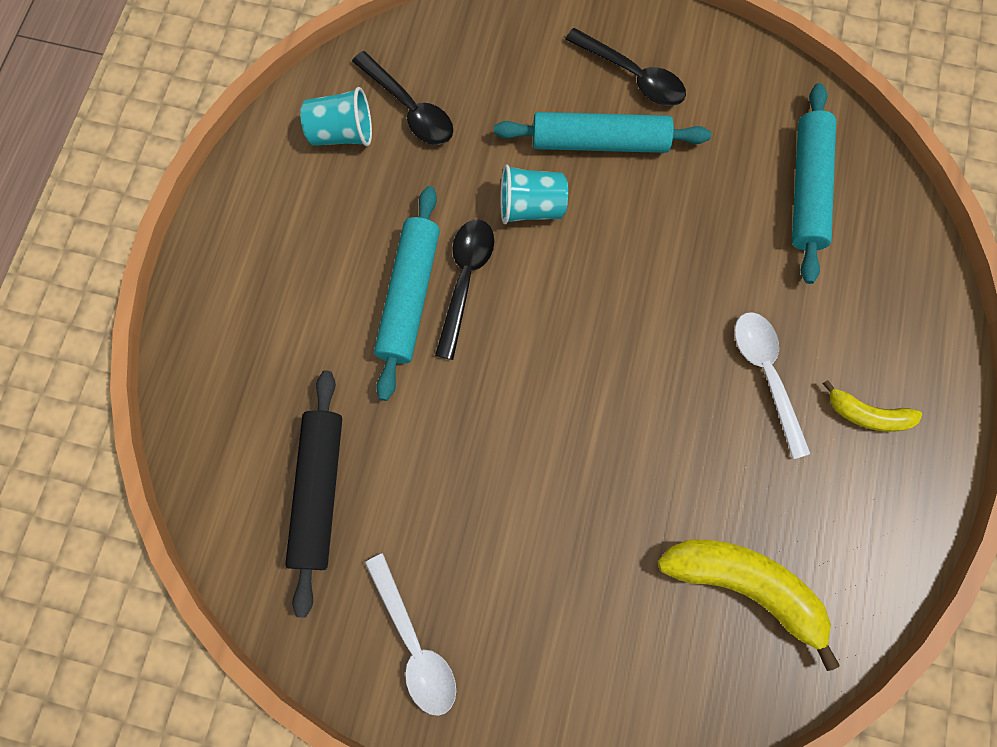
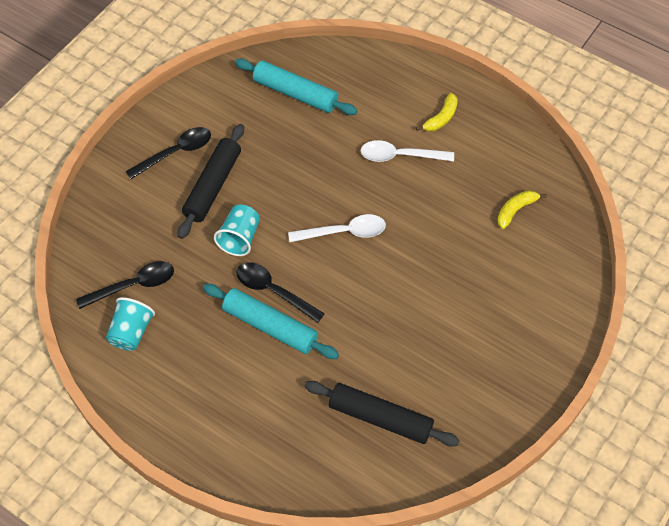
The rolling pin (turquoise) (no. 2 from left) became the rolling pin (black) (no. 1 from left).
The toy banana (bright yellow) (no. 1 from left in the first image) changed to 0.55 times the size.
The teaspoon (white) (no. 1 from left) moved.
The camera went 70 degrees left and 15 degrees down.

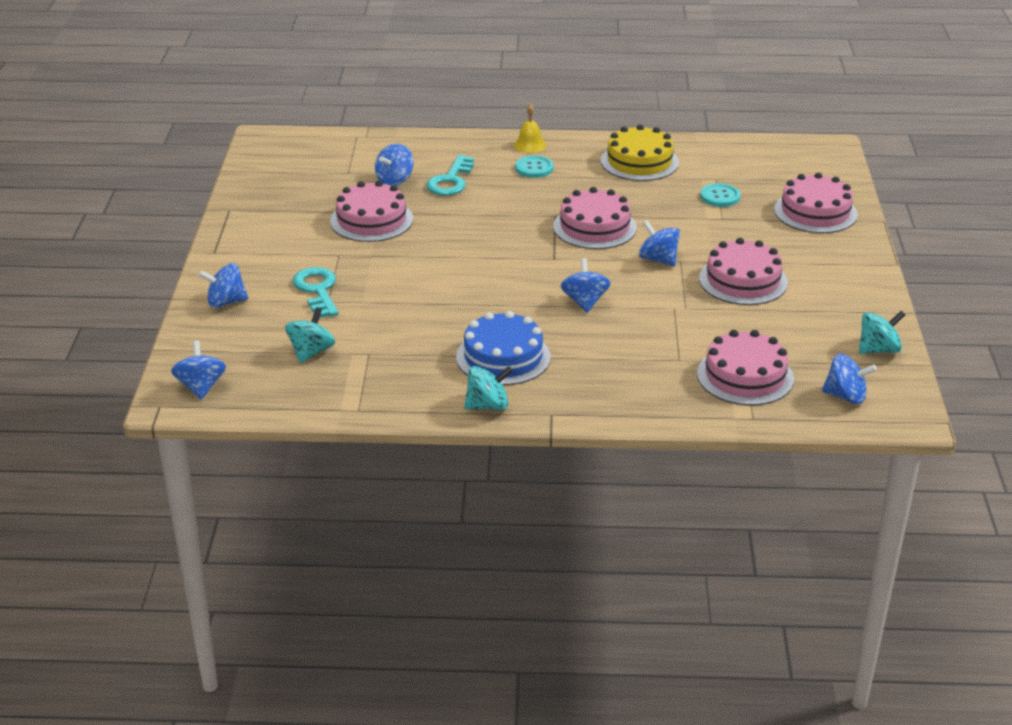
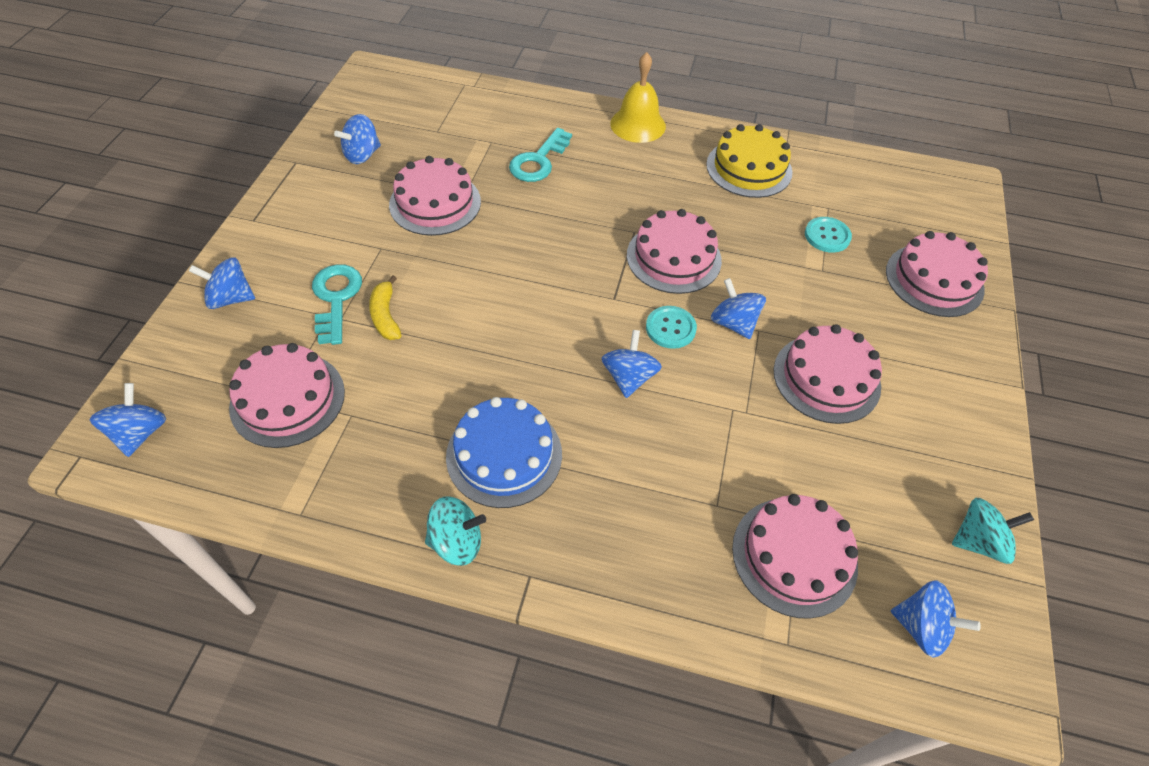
The bell (bright yellow) changed to 1.60 times the size.
The toy top (cobalt) (no. 3 from left) moved.
The button (turquoise) (no. 1 from left) moved.
The toy top (turquoise) (no. 1 from left) was replaced by the cake (pink) (no. 1 from left).
The toy banana (bright yellow) appeared.
The camera went 10 degrees right and 20 degrees up.

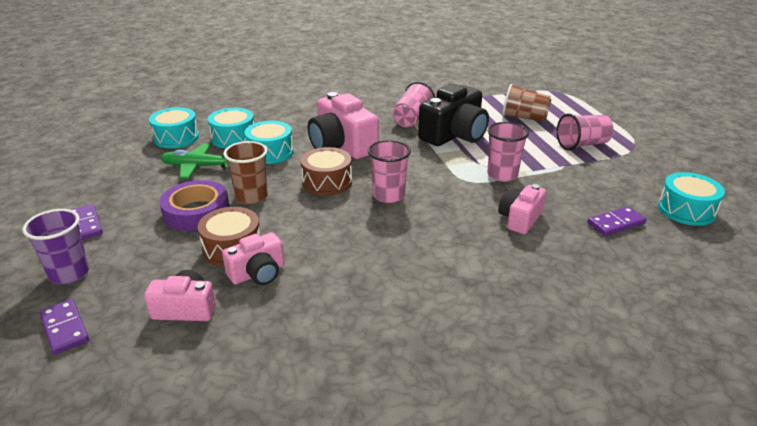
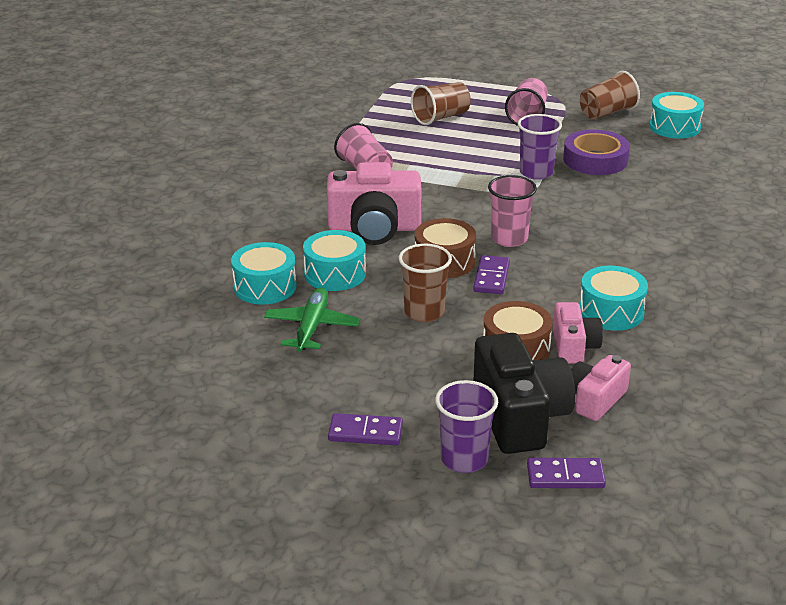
The camera (black) moved.
The snare drum (turquoise) (no. 1 from left in the first image) moved.
The tumbler (pink) (no. 3 from left) became the tumbler (violet) (no. 2 from left).
The toy plane (green) turned 150 degrees clockwise.
The tape (violet) moved.
The camera (pink) (no. 4 from left) disappeared.
The domino tile (violet) (no. 3 from left in the first image) moved.
The tumbler (dark brown) (no. 3 from left) appeared.
The camera went 55 degrees left and 0 degrees up.

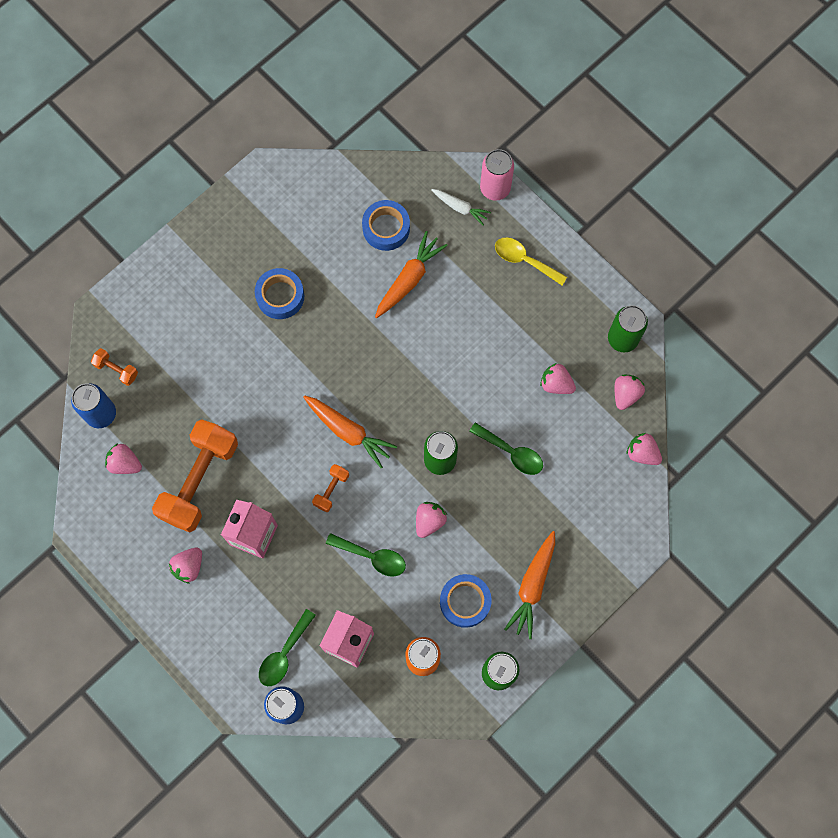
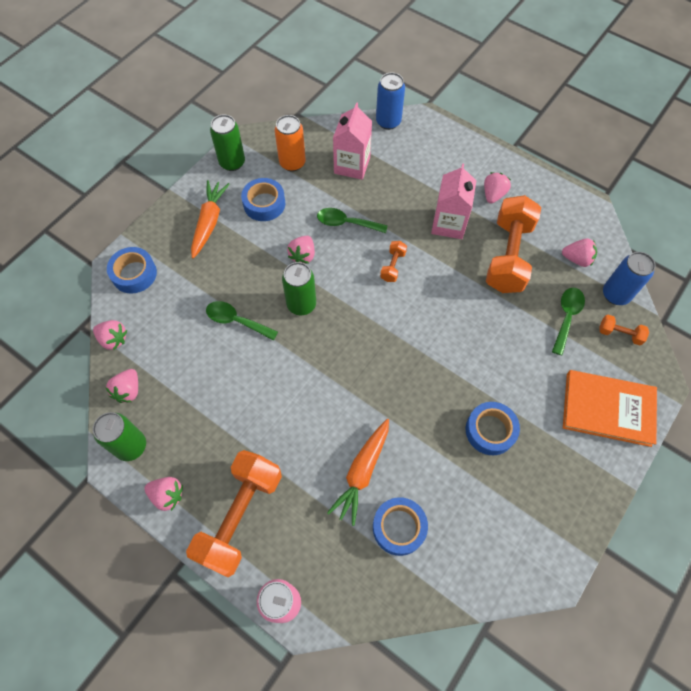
The toy carrot (white) disappeared.
The teaspoon (bright yellow) was replaced by the dumbbell (orange) (no. 1 from left).
The toy strawberry (pink) (no. 4 from left in the first image) moved.
The toy carrot (orange) (no. 1 from left) disappeared.
The teaspoon (green) (no. 1 from left in the first image) moved.
The tape (cobalt) (no. 1 from left) appeared.
The book (orange) appeared.
The camera went 170 degrees right and 10 degrees down.

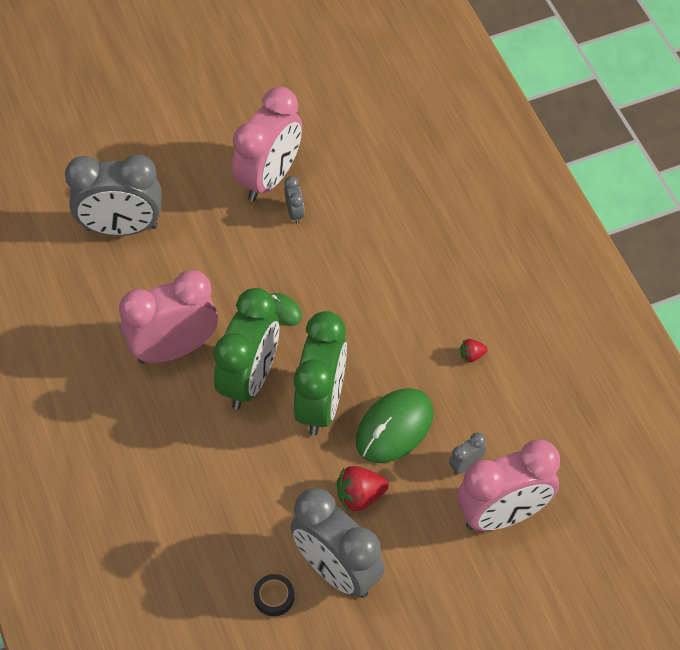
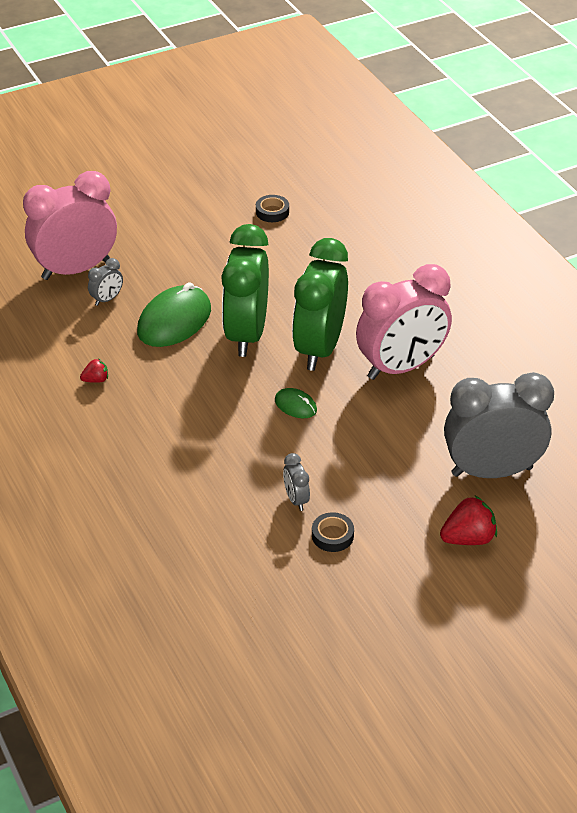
The clock (pink) (no. 2 from left) was replaced by the tape (black) (no. 2 from left).
The toy strawberry (red) (no. 1 from left in the first image) moved.
The clock (grey) (no. 3 from left) disappeared.
The camera went 175 degrees right and 15 degrees down.

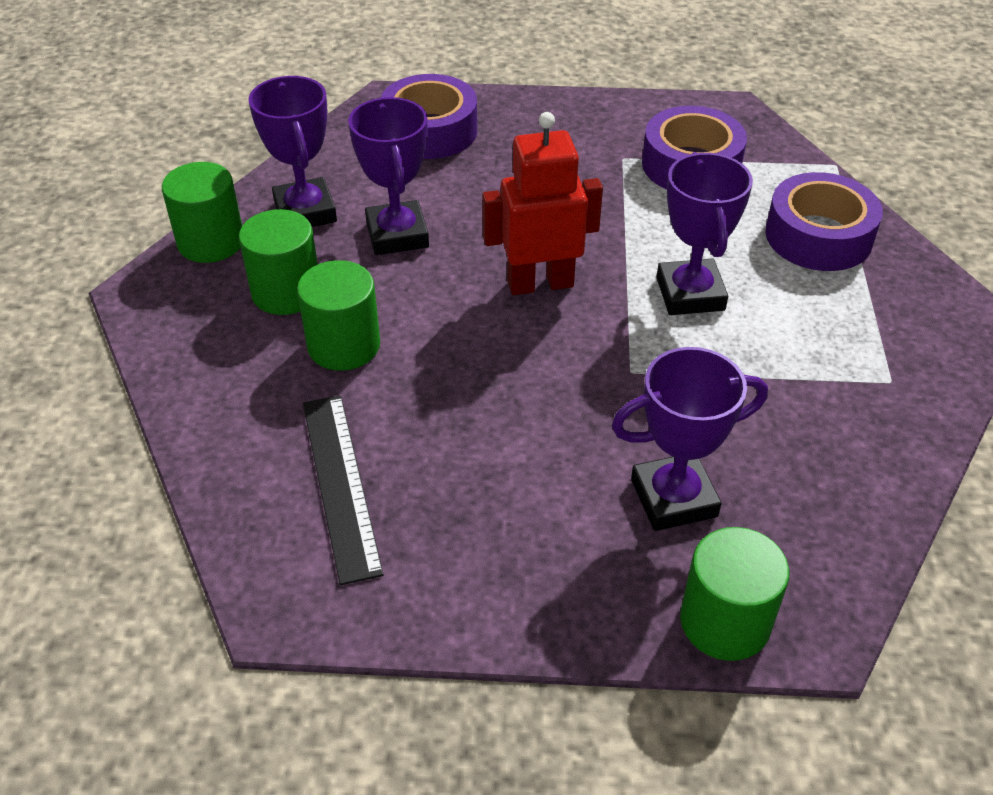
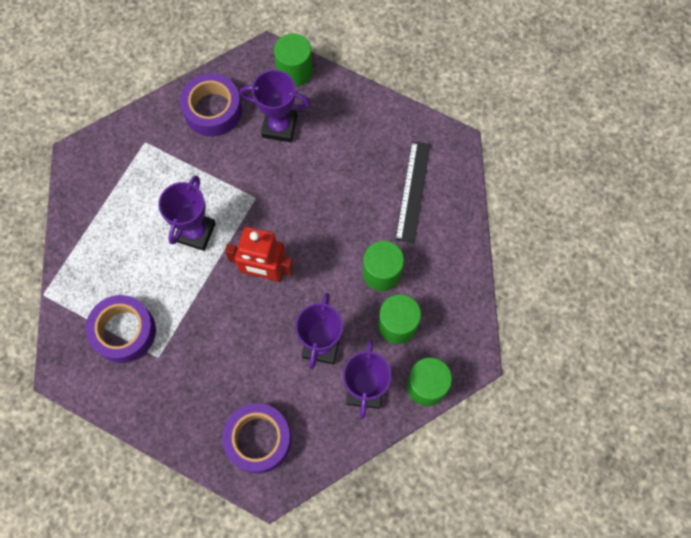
The tape (violet) (no. 3 from left in the first image) moved.
The camera went 155 degrees left and 25 degrees up.

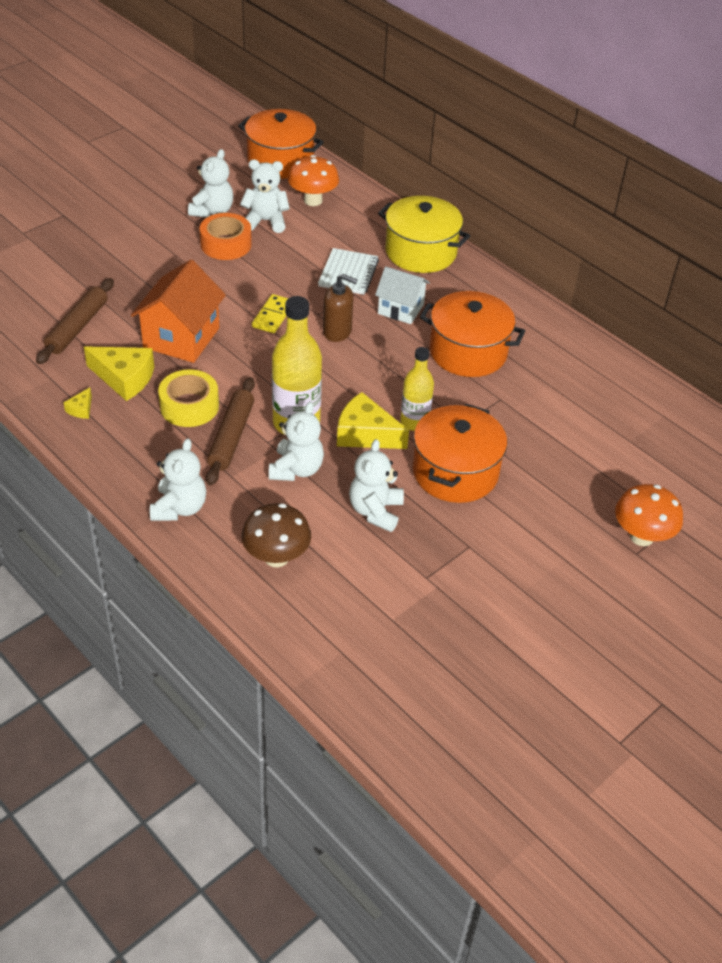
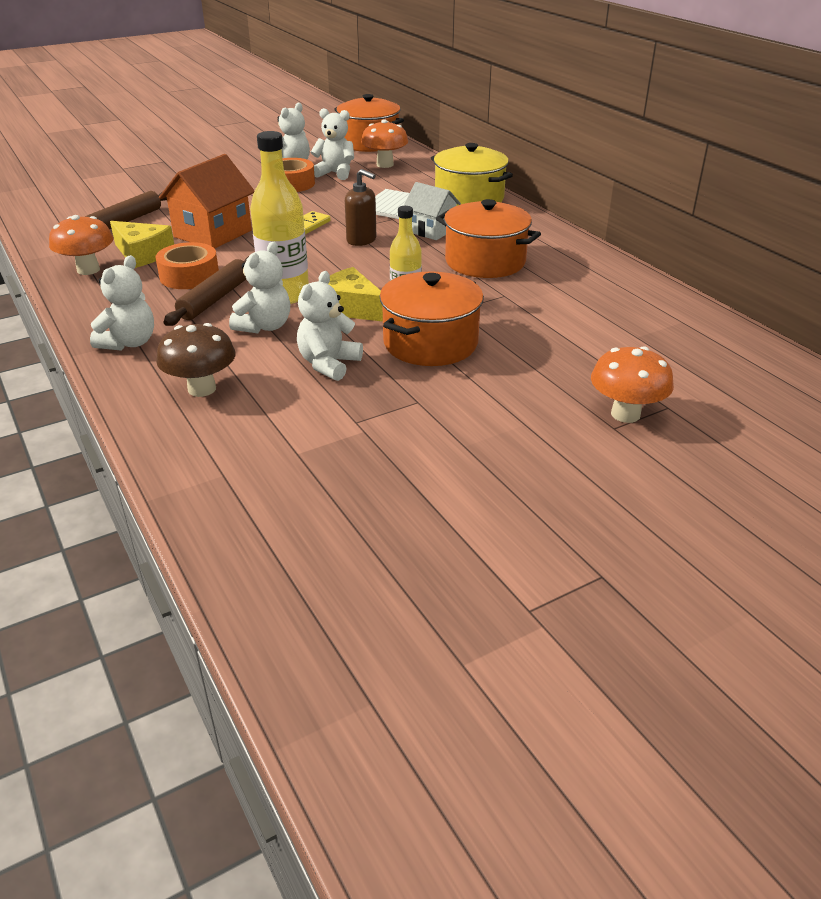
The tape (bright yellow) became the tape (orange) (no. 1 from left).
The piece of cheese (bright yellow) (no. 1 from left) was replaced by the toadstool (orange) (no. 1 from left).
The camera went 15 degrees right and 10 degrees down.

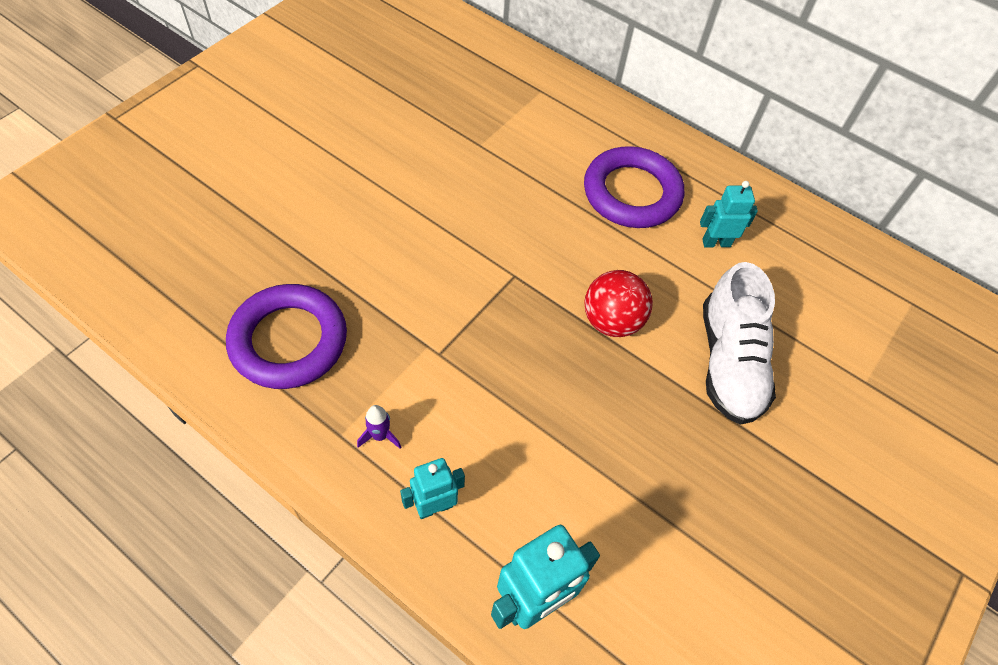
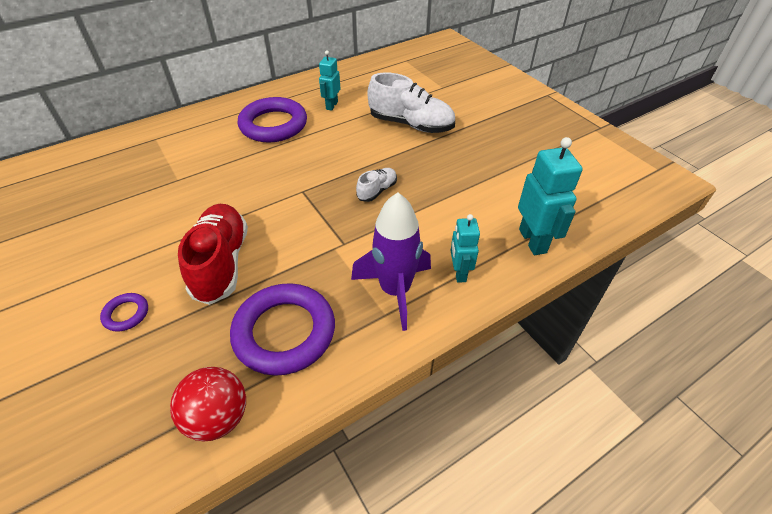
The ball (red) moved.
The toy rocket (violet) changed to 2.50 times the size.
The sneaker (white) (no. 1 from left) appeared.
The sneaker (red) appeared.
The hoop (violet) (no. 1 from left) appeared.
The camera went 65 degrees left and 10 degrees down.

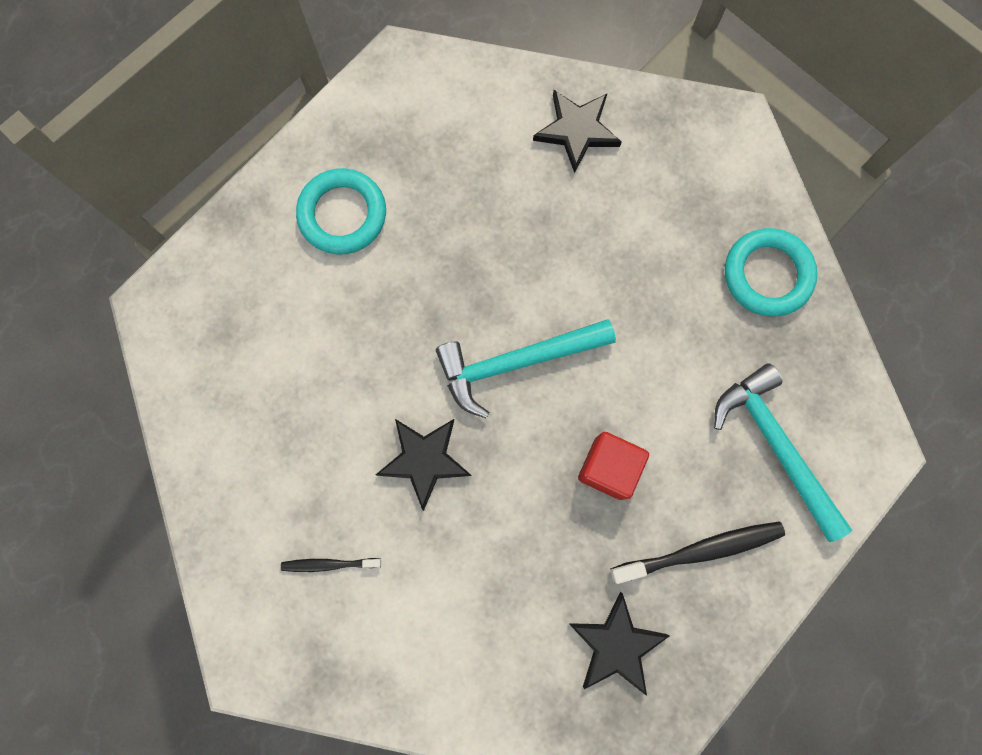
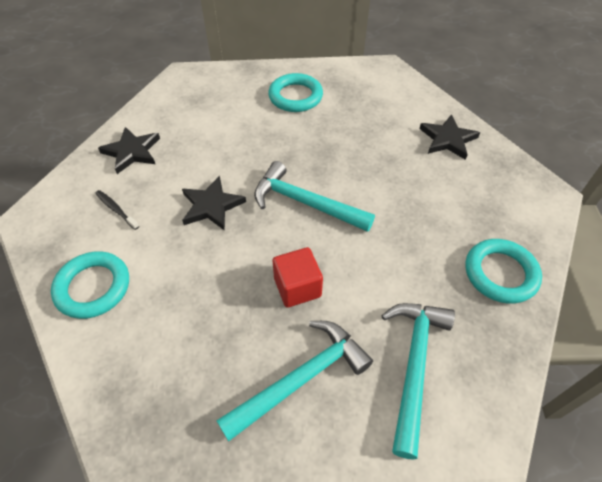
The toothbrush (black) (no. 2 from left) was replaced by the claw hammer (turquoise) (no. 1 from left).
The star shape (black) (no. 3 from left in the first image) moved.
The hoop (turquoise) (no. 1 from left) appeared.
The camera went 45 degrees right and 25 degrees down.

